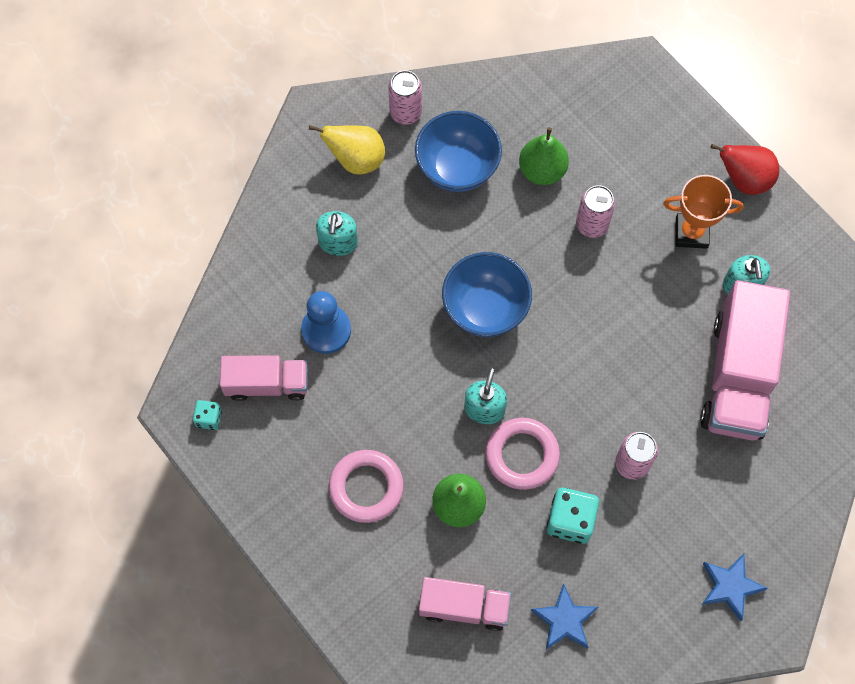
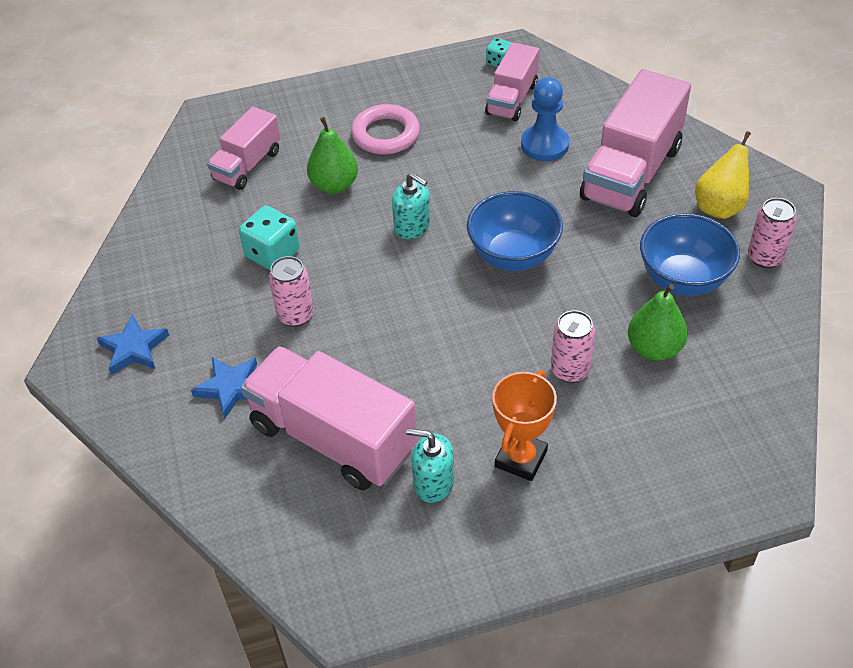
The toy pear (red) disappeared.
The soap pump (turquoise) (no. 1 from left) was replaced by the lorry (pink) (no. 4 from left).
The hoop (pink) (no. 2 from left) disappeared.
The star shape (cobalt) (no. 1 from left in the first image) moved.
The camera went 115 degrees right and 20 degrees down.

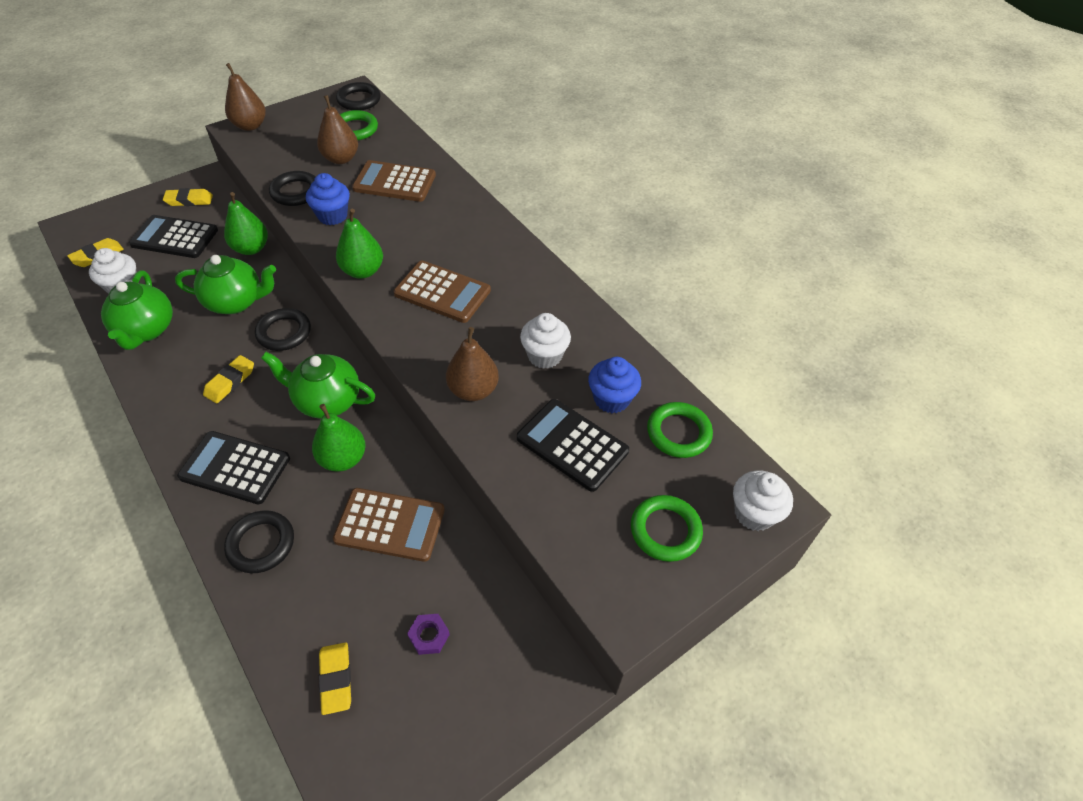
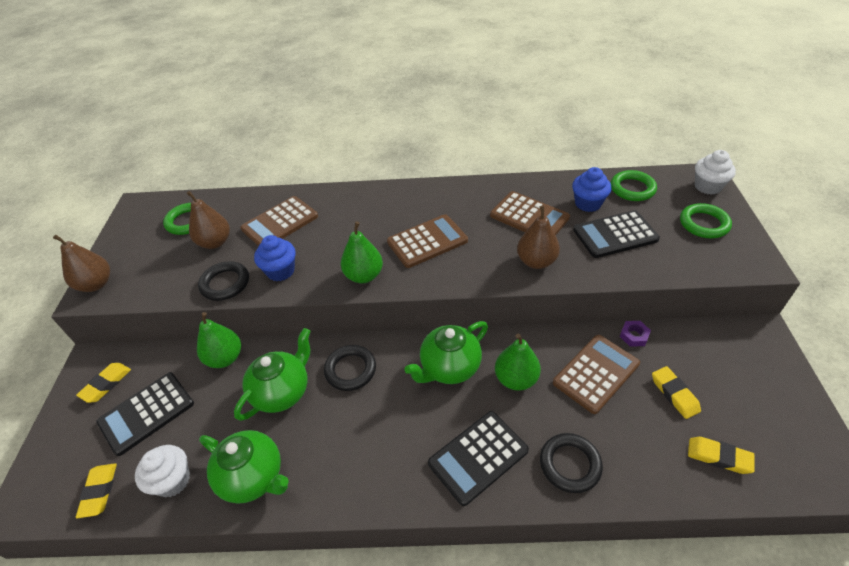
The hoop (black) (no. 4 from left) disappeared.
The muffin (white) (no. 2 from left) was replaced by the calculator (dark brown) (no. 3 from left).
The eraser (bright yellow) (no. 3 from left) moved.
The hexagon nut (violet) moved.
The camera went 50 degrees left and 5 degrees down.

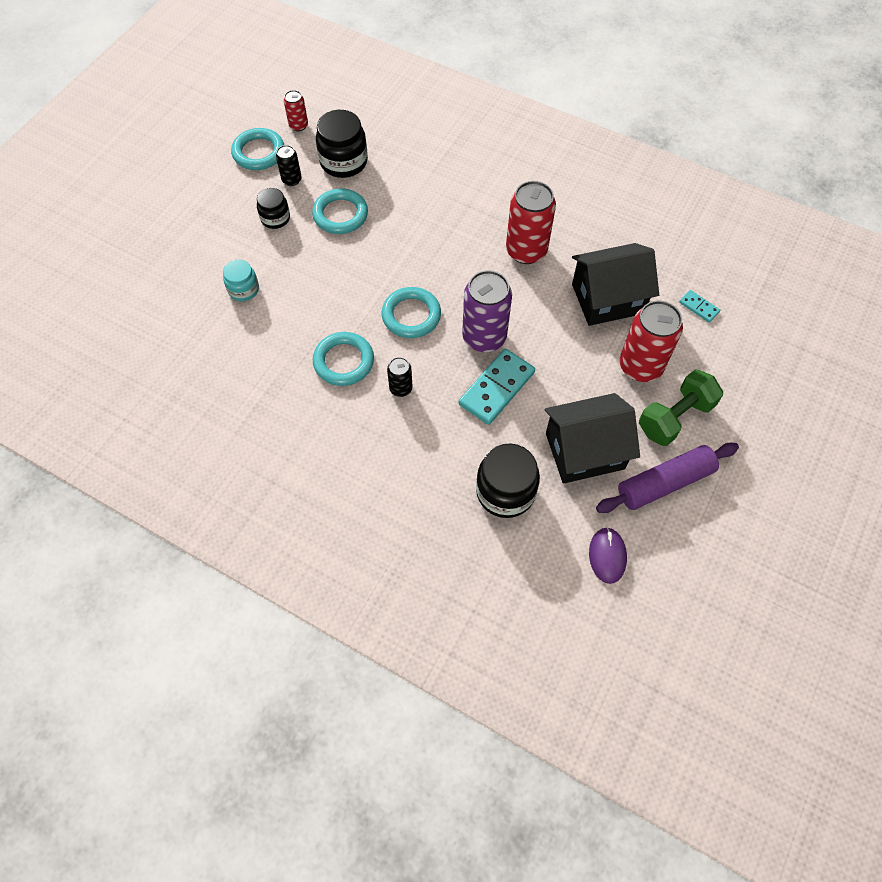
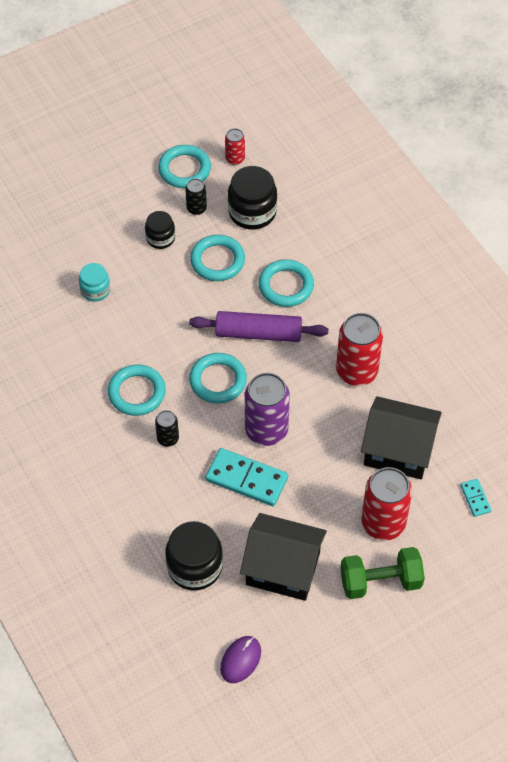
The domino tile (turquoise) (no. 1 from left) turned 45 degrees clockwise.
The rolling pin (violet) moved.
The hoop (turquoise) (no. 5 from left) appeared.
The camera went 30 degrees right and 5 degrees down.

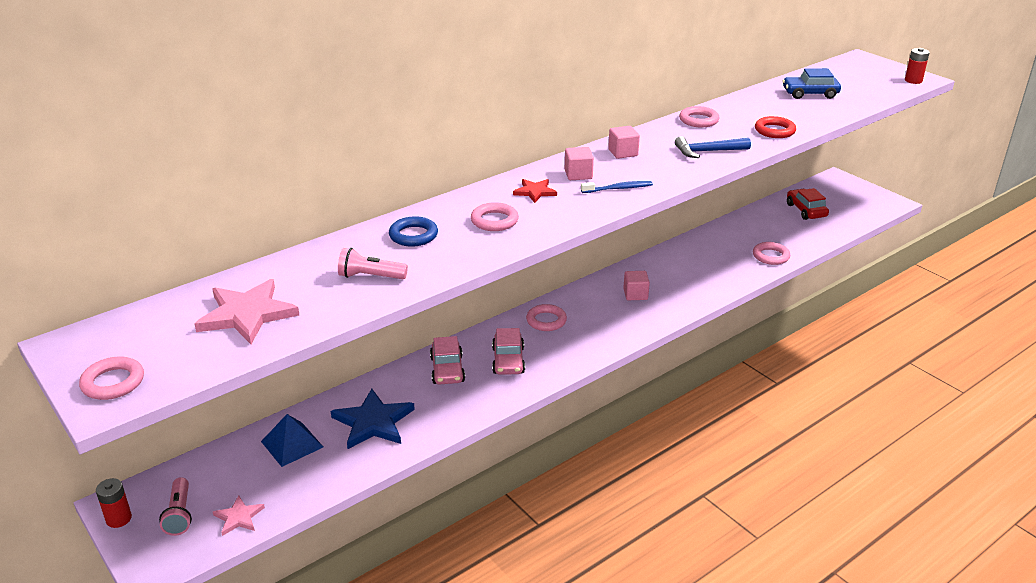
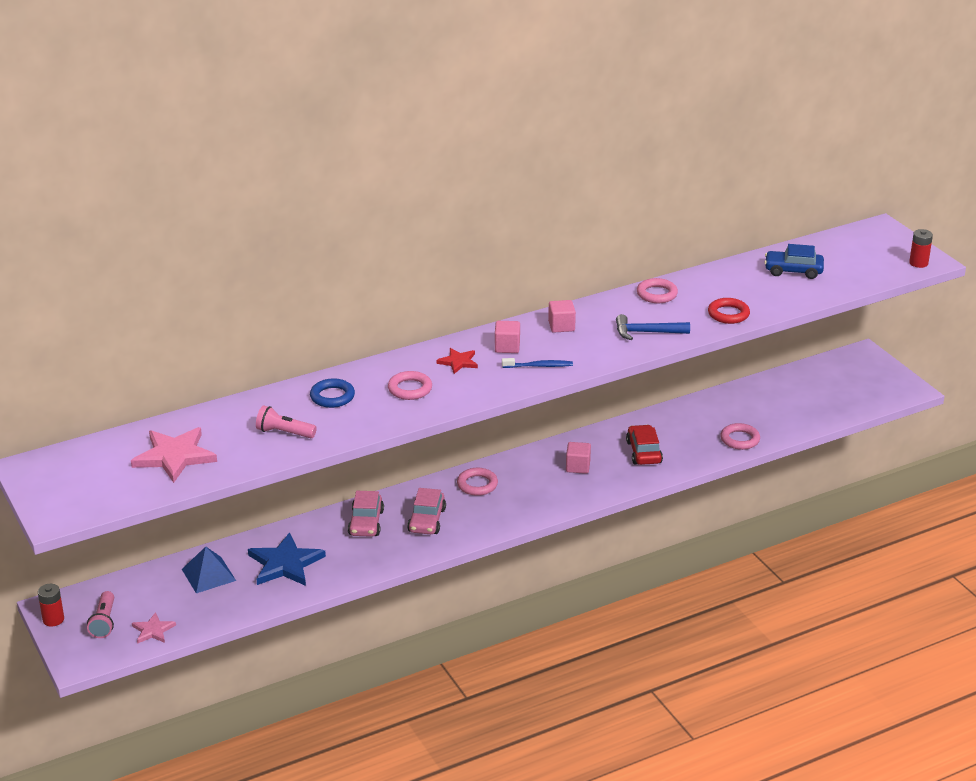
The automobile (red) moved.
The hoop (pink) (no. 1 from left) disappeared.
The camera went 10 degrees right and 0 degrees up.

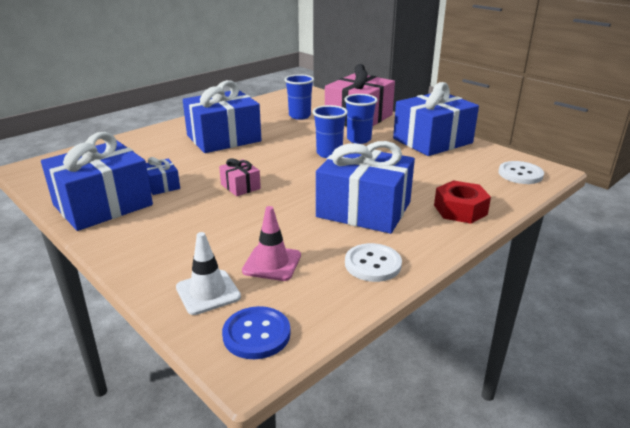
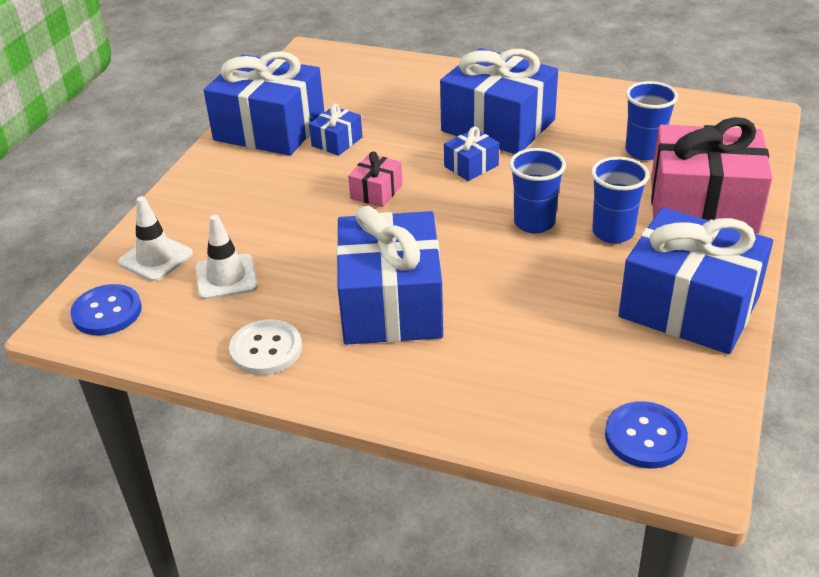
The button (white) (no. 2 from left) became the button (cobalt) (no. 2 from left).
The hexagon nut (red) disappeared.
The traffic cone (pink) became the traffic cone (white) (no. 2 from left).
The wrapped gift (cobalt) (no. 4 from left) appeared.
The camera went 65 degrees right and 10 degrees up.

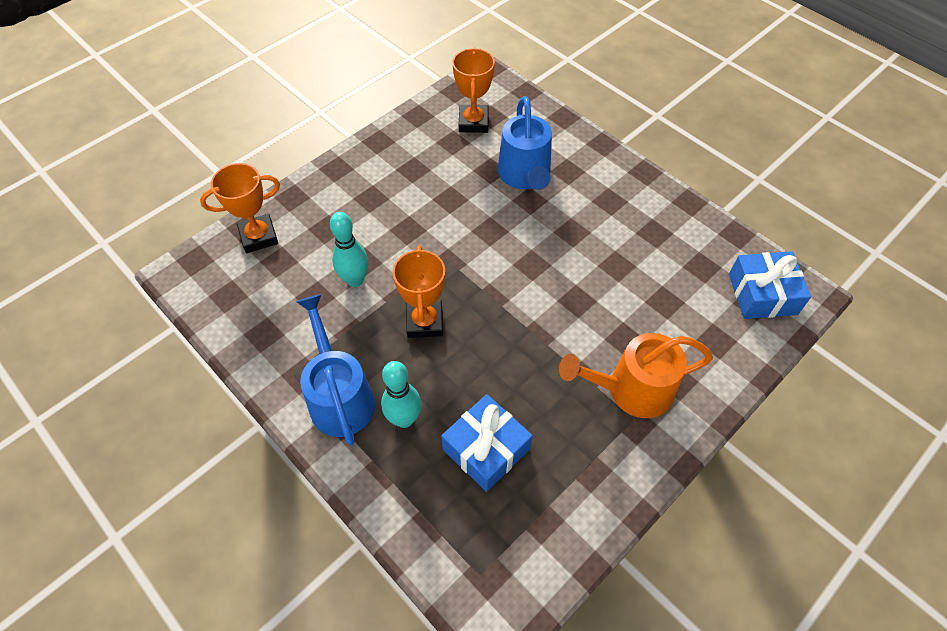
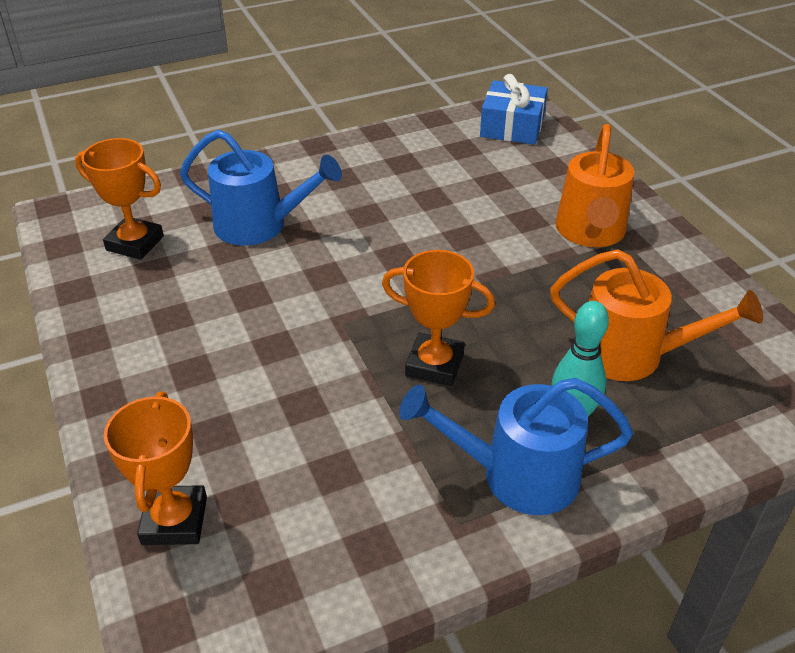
The skittle (turquoise) (no. 1 from left) disappeared.
The wrapped gift (cobalt) (no. 1 from left) was replaced by the watering pot (orange) (no. 2 from left).
The camera went 70 degrees left and 15 degrees down.

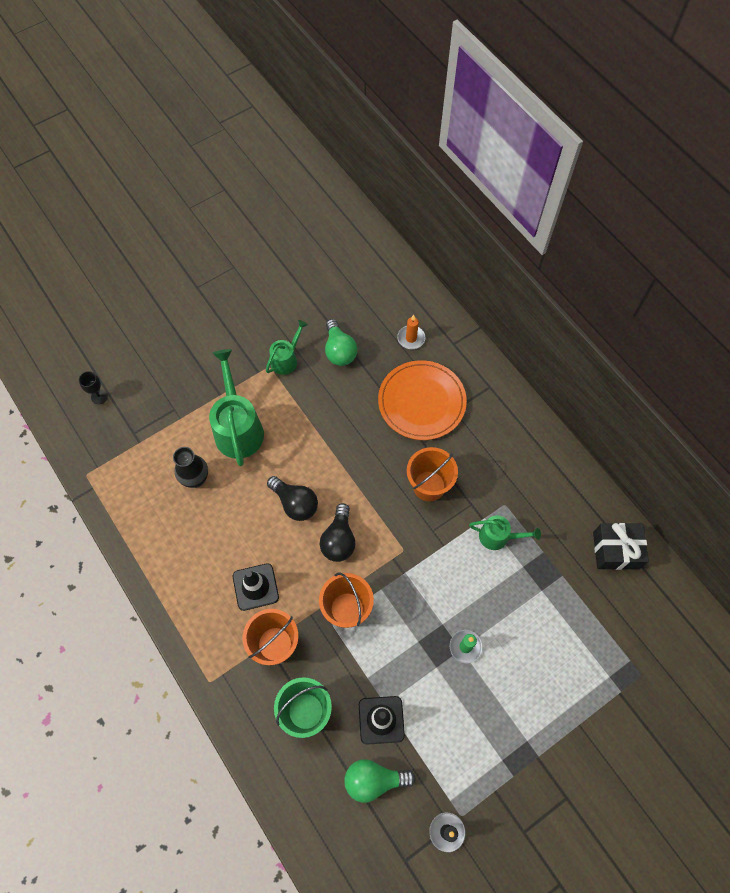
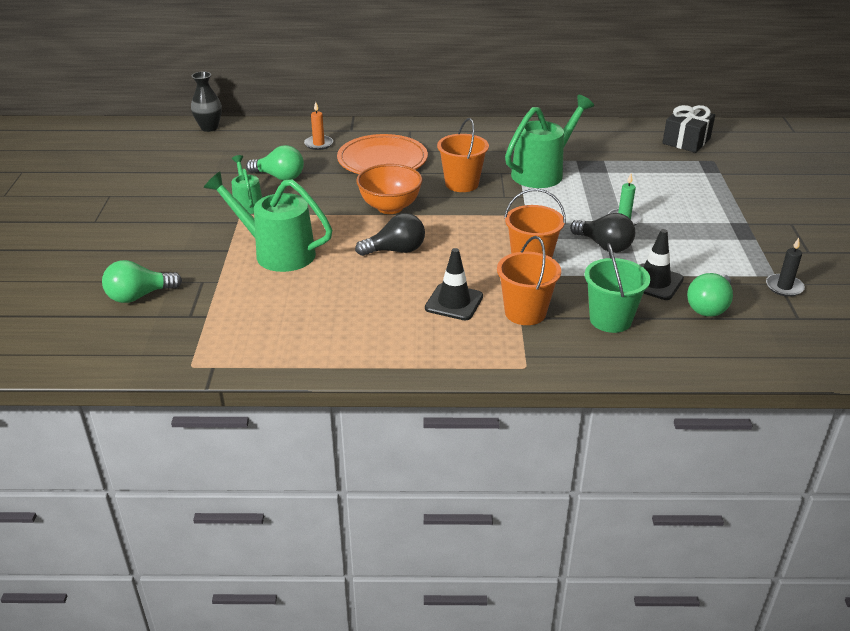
The goblet (black) disappeared.
The tall vase (black) moved.
The lightbulb (black) (no. 2 from left) moved.
The watering pot (green) (no. 3 from left) changed to 1.80 times the size.
The wrapped gift (black) moved.
The deep dish (orange) appeared.
The lightbulb (green) (no. 1 from left) appeared.
The camera went 55 degrees left and 30 degrees down.

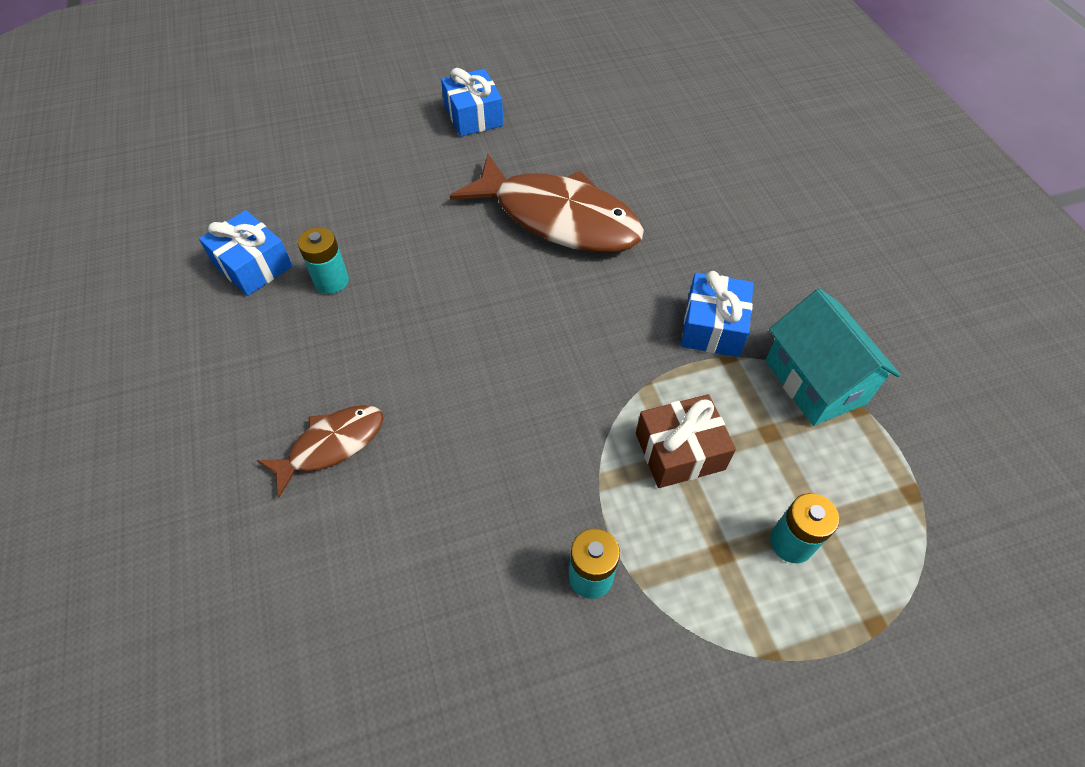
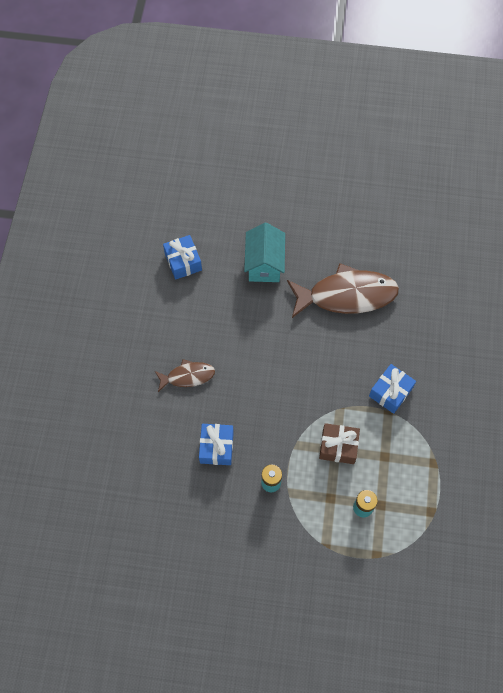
The wrapped gift (cobalt) (no. 2 from left) moved.
The fish figure (dark brown) (no. 2 from left) turned 60 degrees counterclockwise.
The AA battery (turquoise) (no. 1 from left) disappeared.
The house (turquoise) moved.
The camera went 25 degrees right and 10 degrees up.

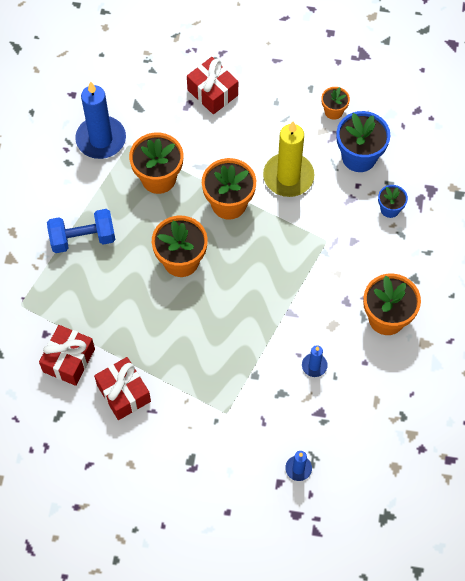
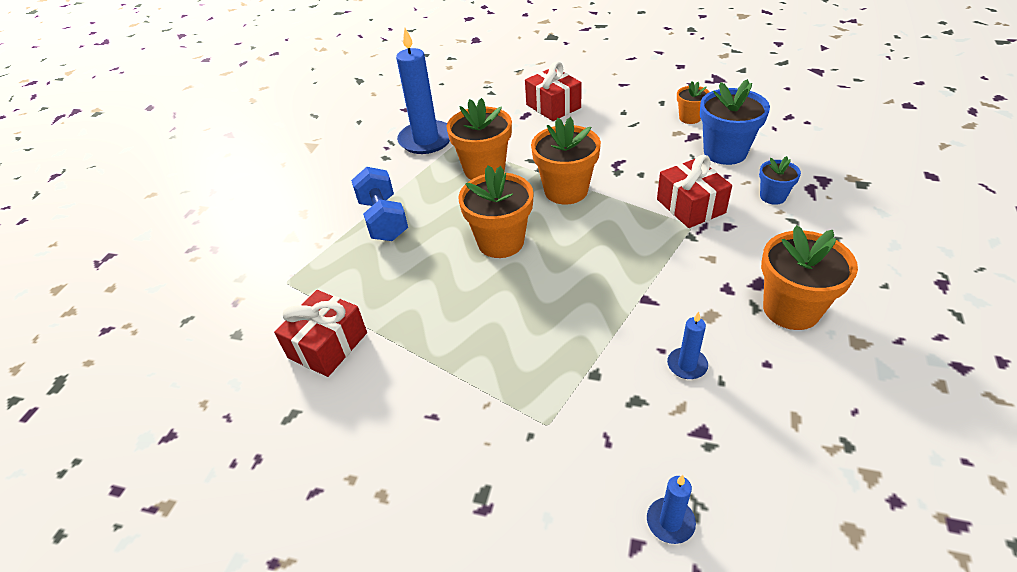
The wax candle (bright yellow) disappeared.
The dumbbell (cobalt) turned 75 degrees clockwise.
The wrapped gift (red) (no. 2 from left in the first image) moved.
The camera went 10 degrees right and 20 degrees down.

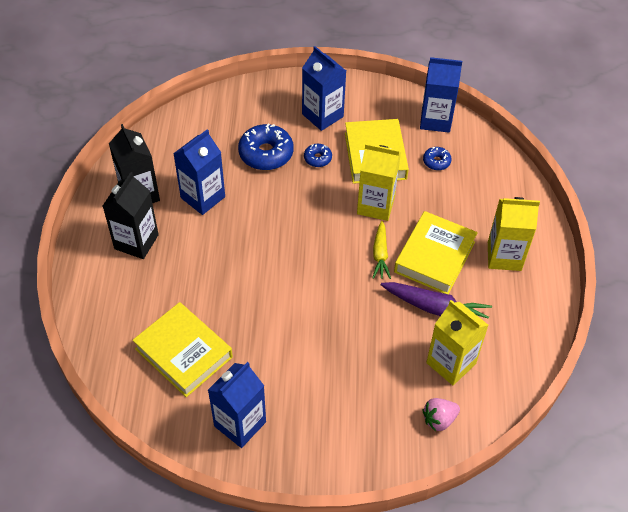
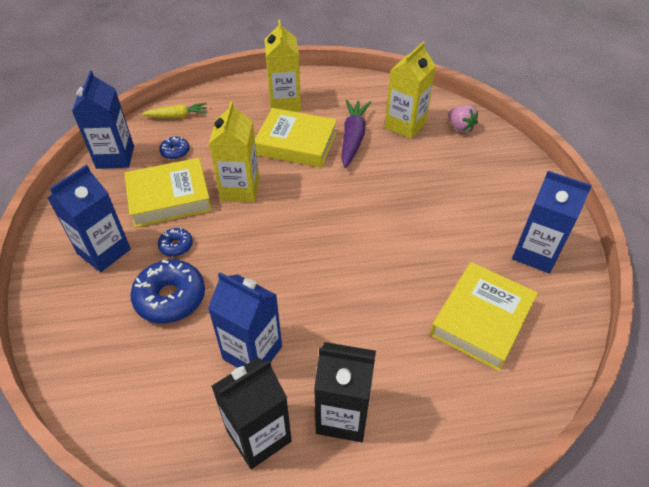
The toy carrot (bright yellow) moved.
The camera went 100 degrees left and 5 degrees down.

